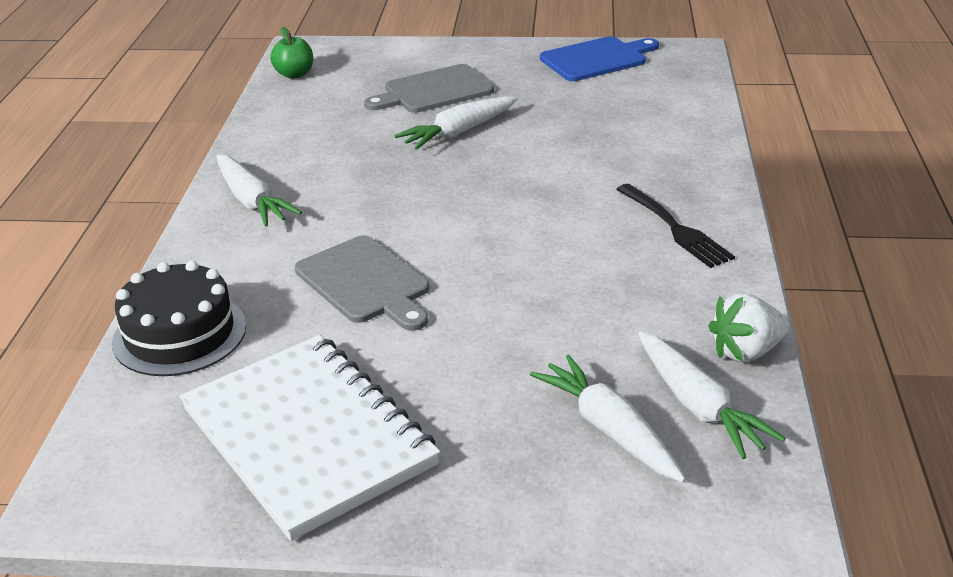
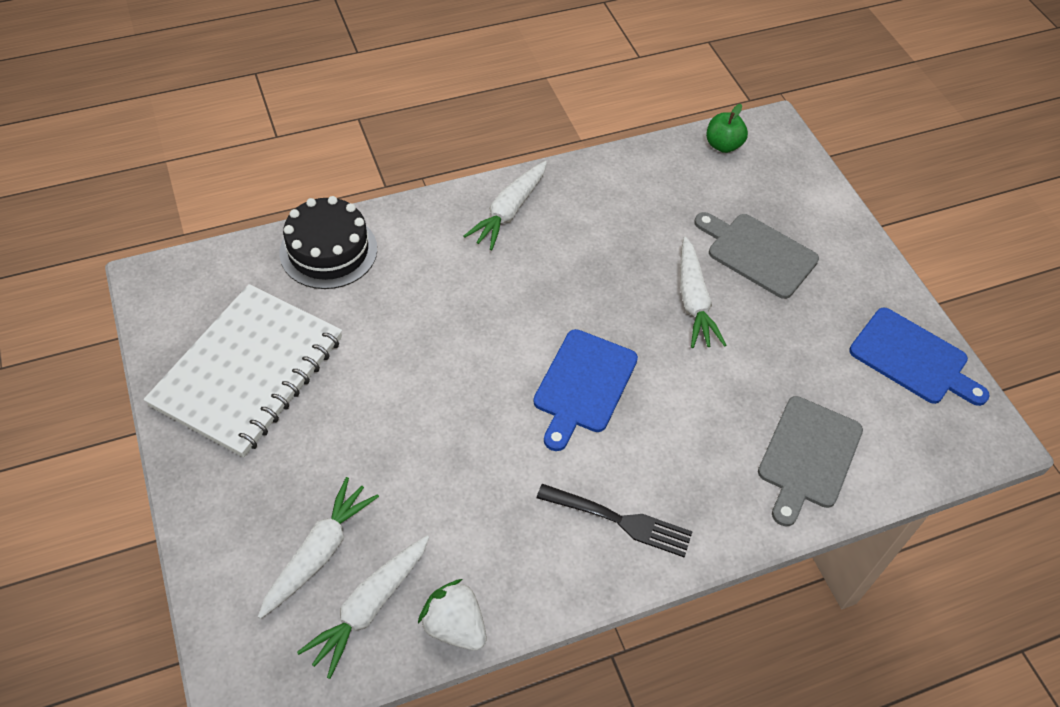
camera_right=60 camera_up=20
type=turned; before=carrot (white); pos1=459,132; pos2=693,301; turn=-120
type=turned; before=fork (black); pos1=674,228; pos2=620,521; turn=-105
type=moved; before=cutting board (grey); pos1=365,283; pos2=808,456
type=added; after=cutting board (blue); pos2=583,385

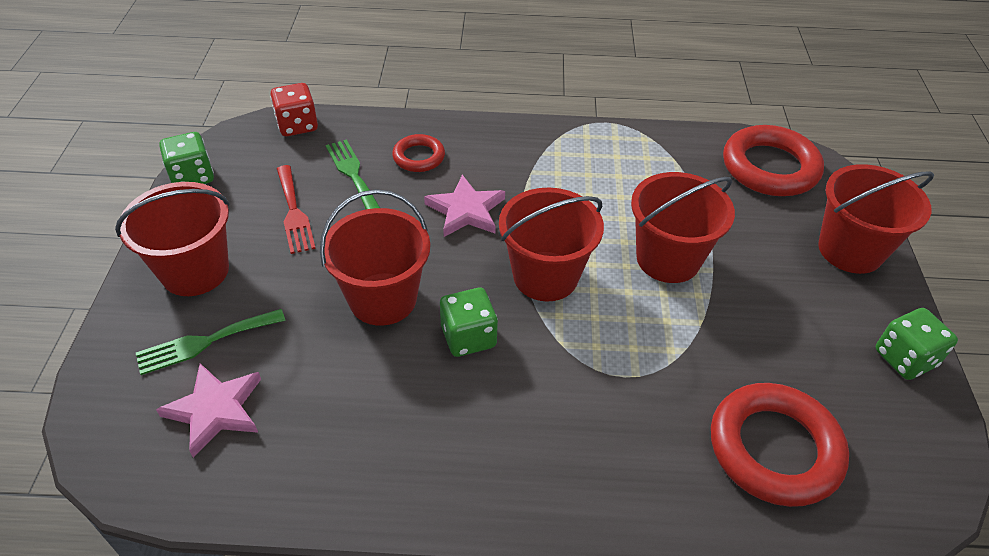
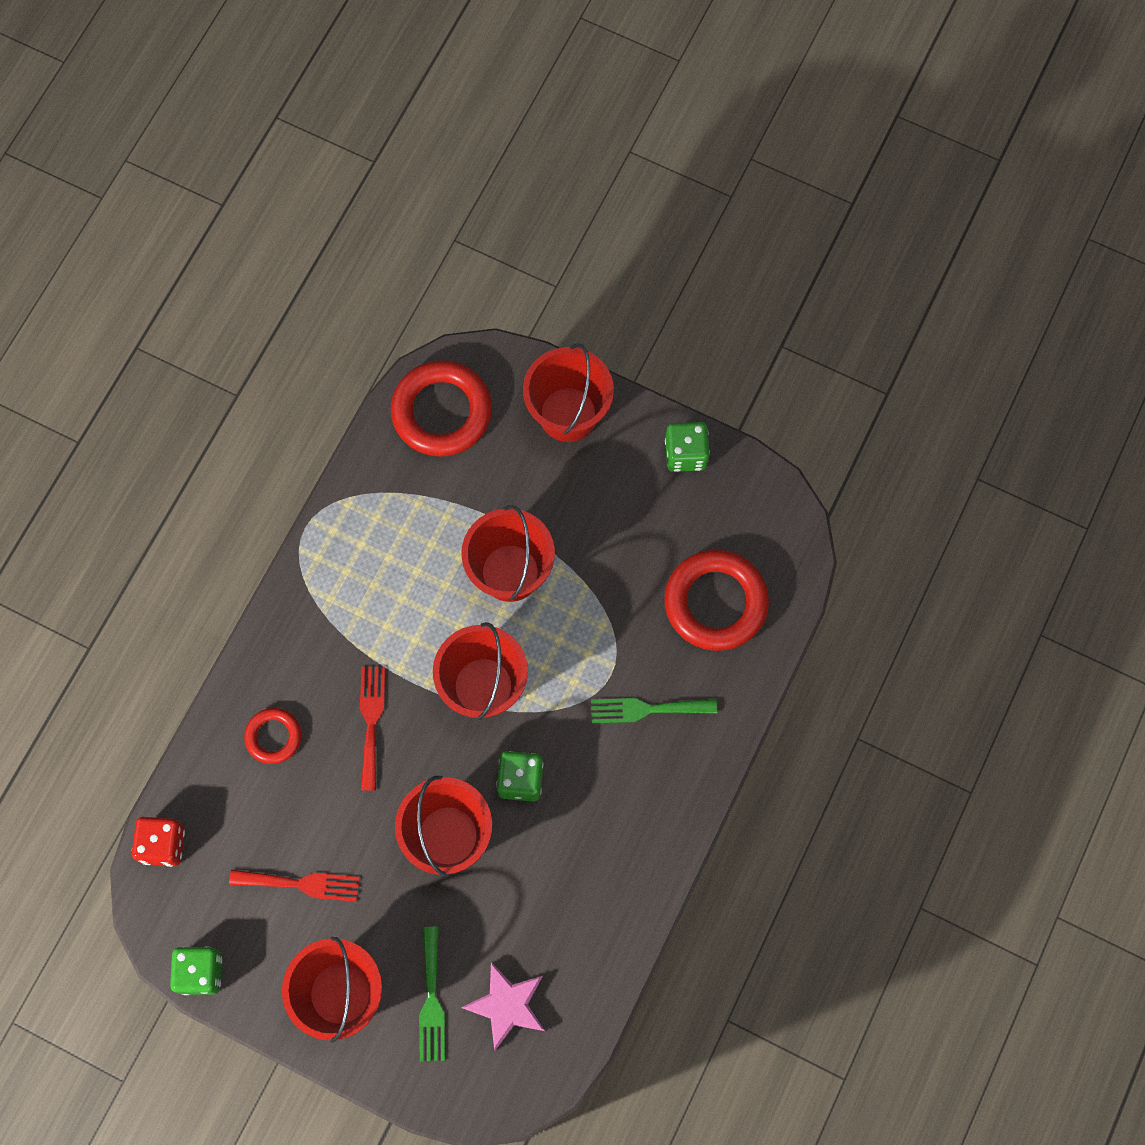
camera_right=-65 camera_up=25
type=moved; before=fork (green); pos1=353,174; pos2=647,709
type=replaced; before=star (pink); after=fork (red); pos1=466,210; pos2=371,721

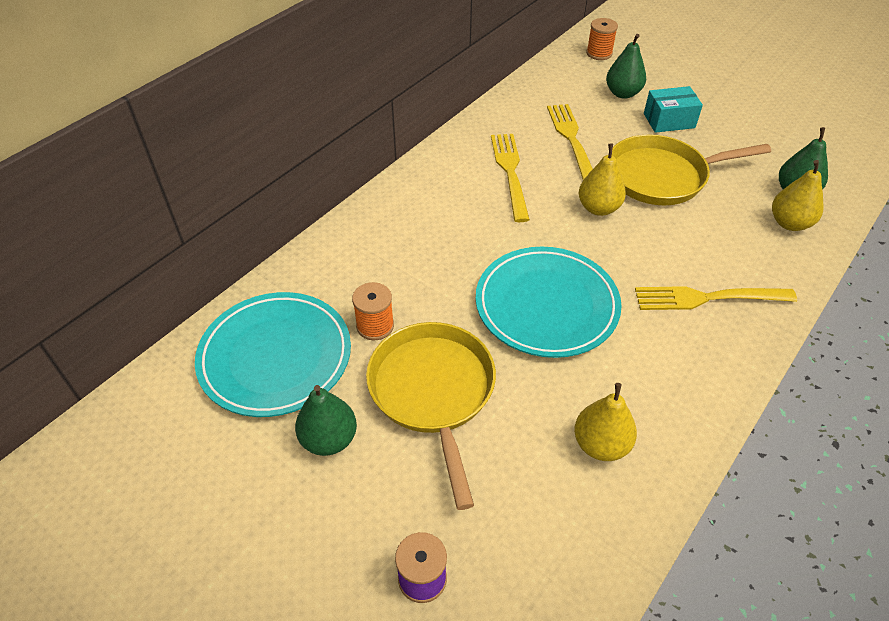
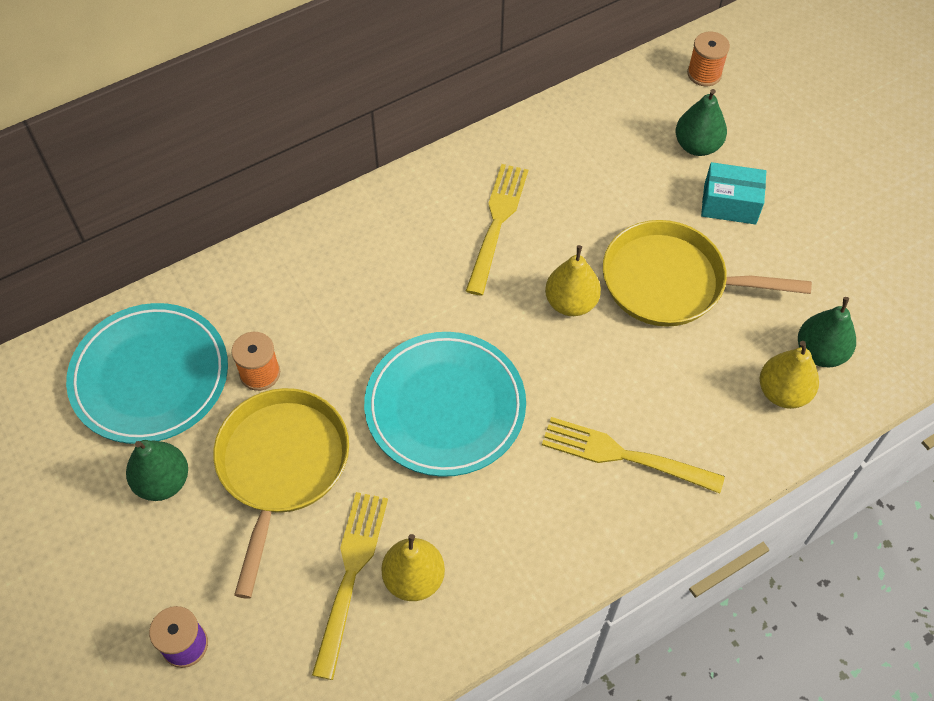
camera_right=20 camera_up=10
type=moved; before=fork (yellow); pos1=571,139; pos2=350,575

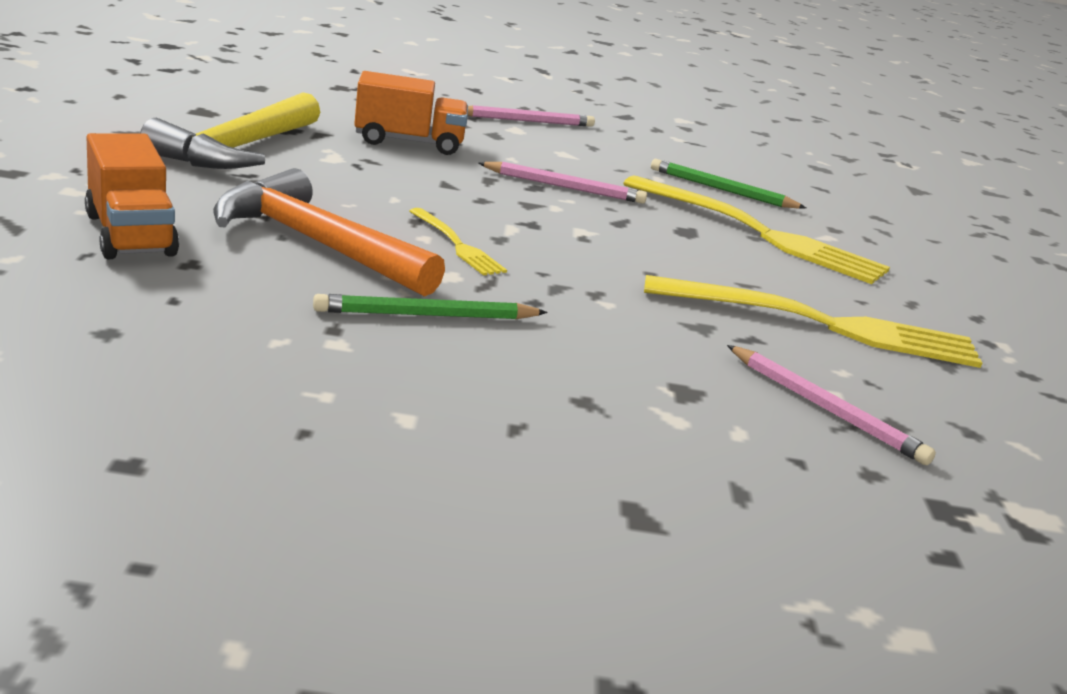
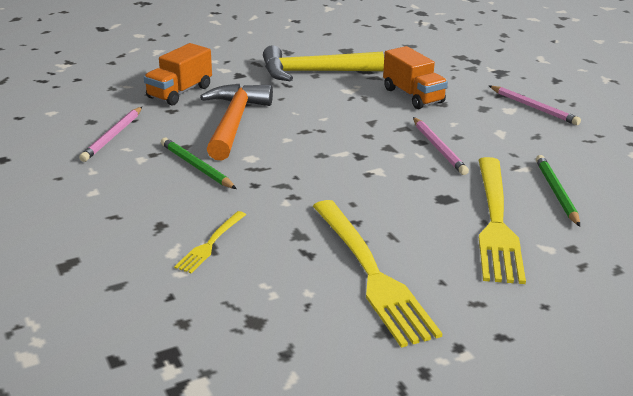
camera_right=65 camera_up=5
type=moved; before=fork (yellow); pos1=458,245; pos2=210,244
type=moved; before=pencil (pink); pos1=825,409; pos2=113,136

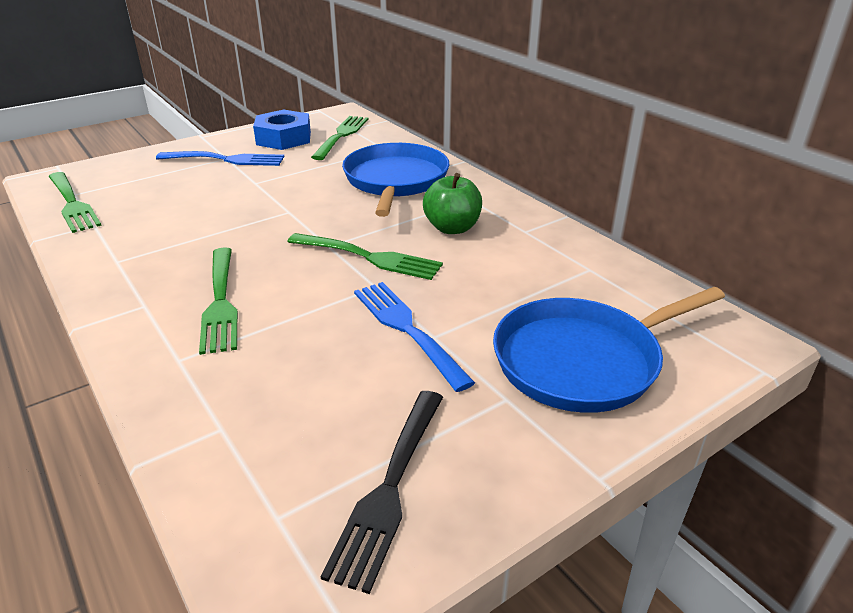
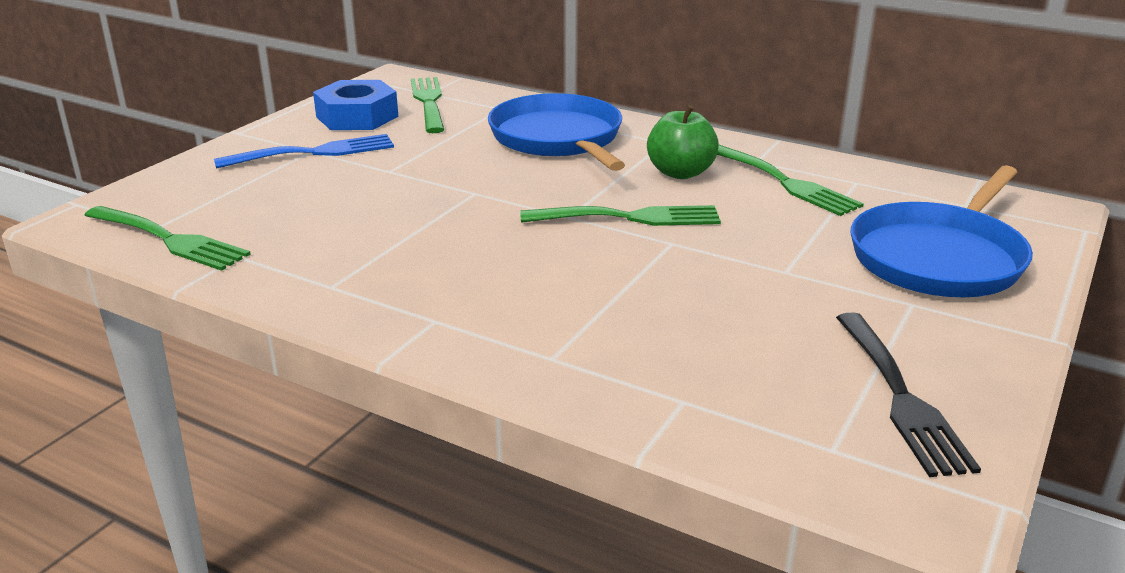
camera_right=-25 camera_up=-5
type=moved; before=fork (green); pos1=220,302; pos2=785,182
type=removed; before=fork (blue); pos1=407,329

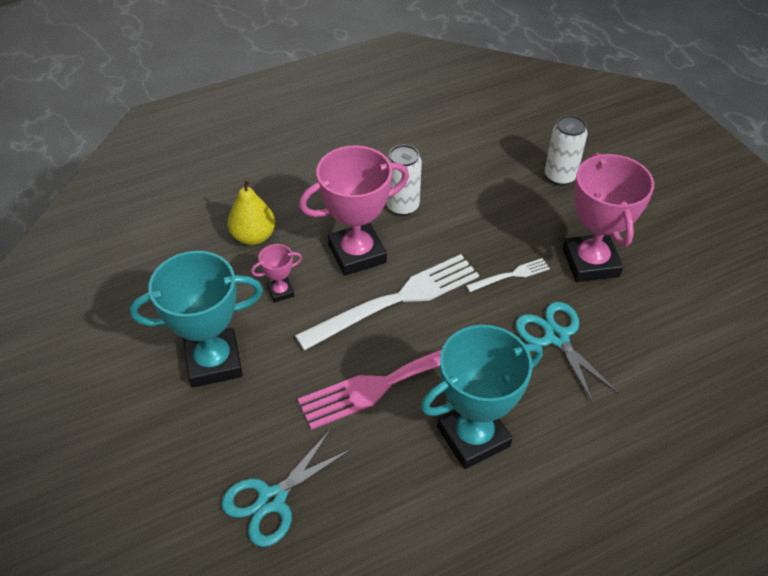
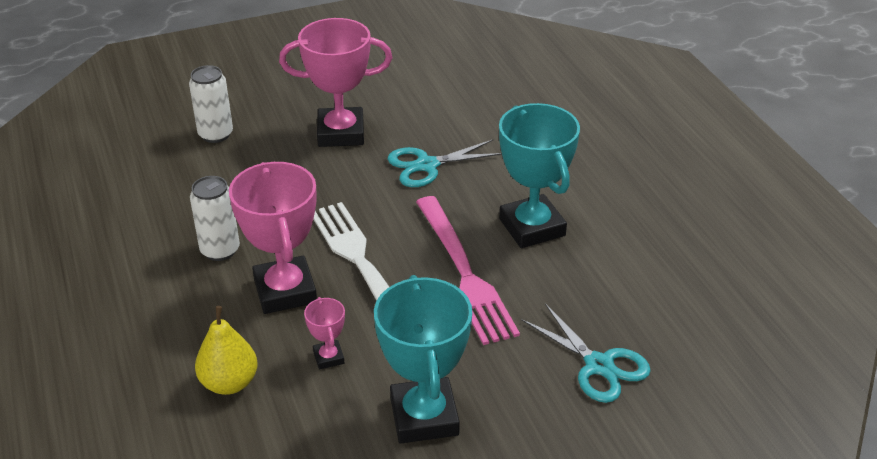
camera_right=-85 camera_up=-10
type=removed; before=fork (white); pos1=510,275

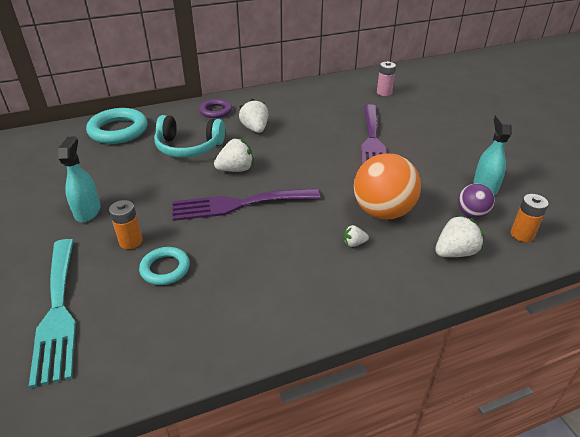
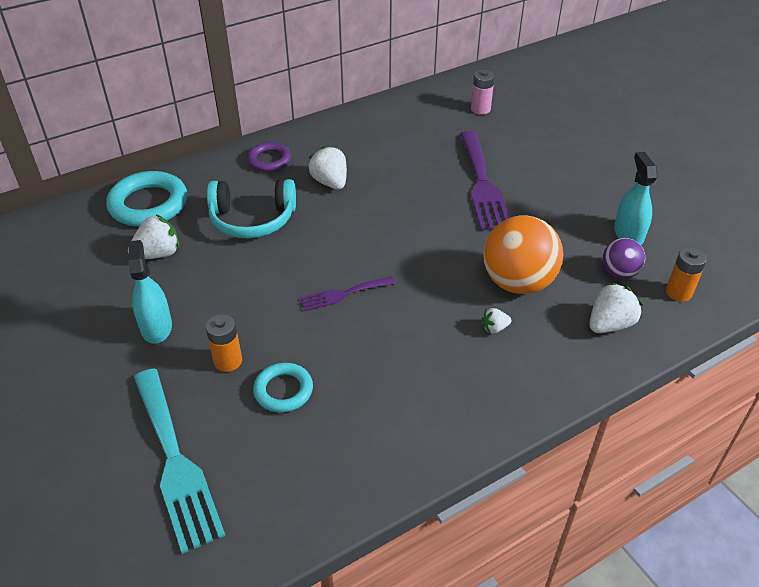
camera_right=-10 camera_up=5
type=moved; before=strawberry (white); pos1=236,169; pos2=158,254
type=resized; before=fork (purple); pos1=238,204; pos2=343,294; scale=0.54

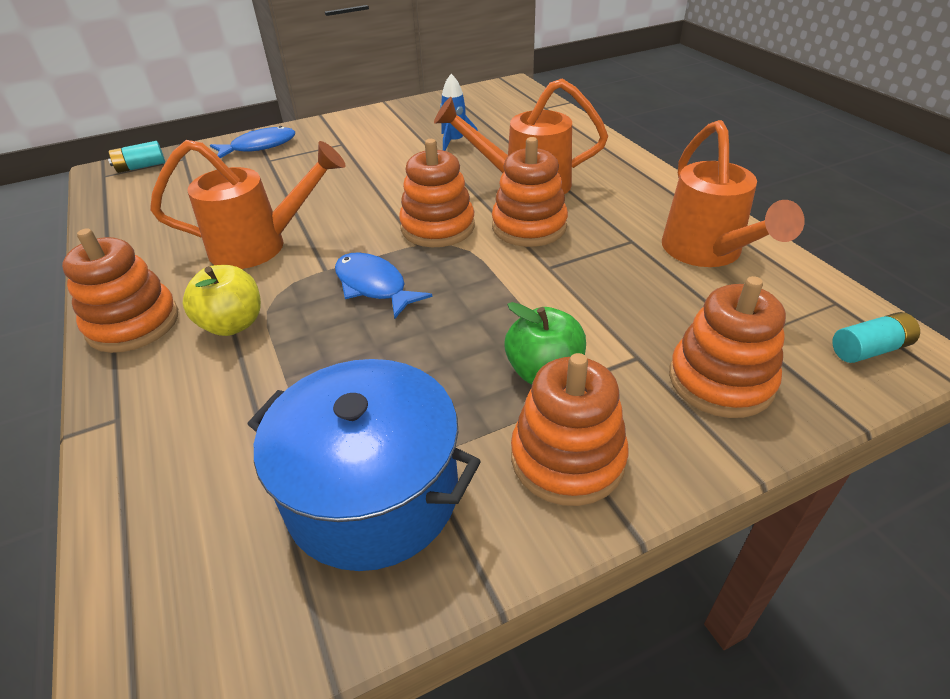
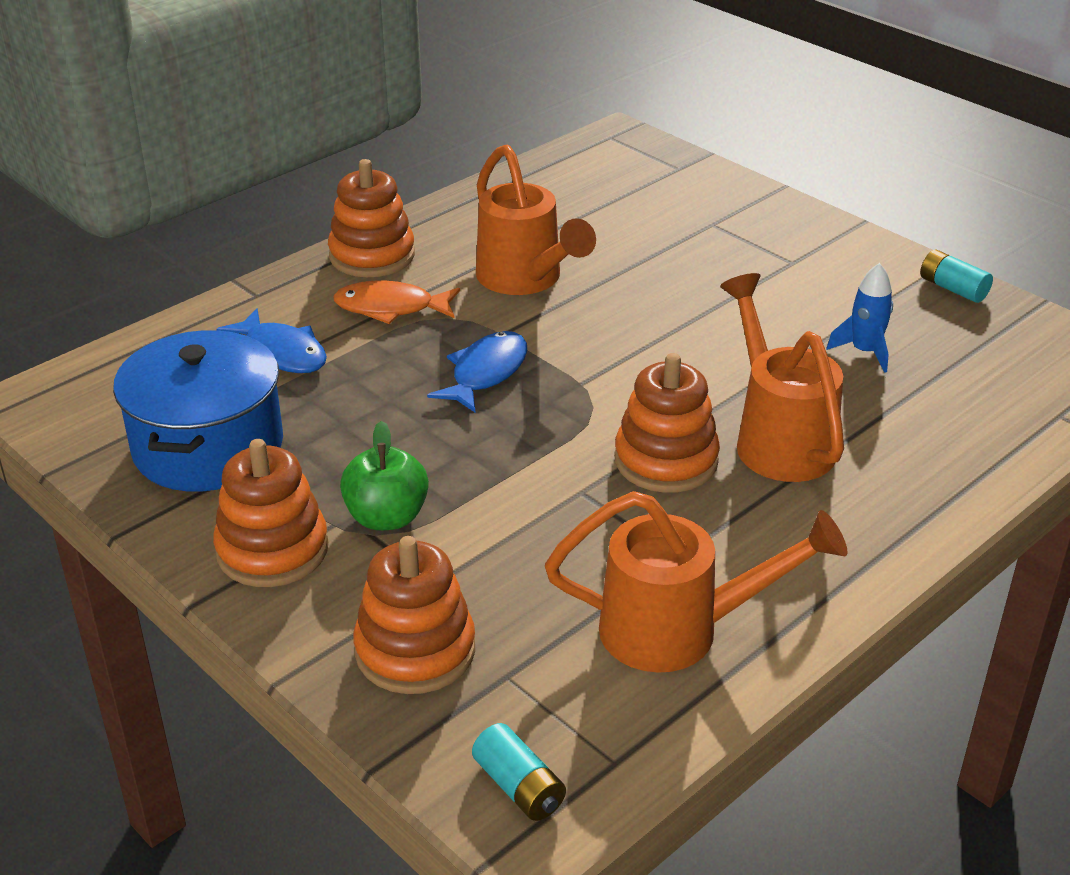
camera_right=70 camera_up=-5
type=turned; before=watering can (orange); pos1=708,253; pos2=680,630; turn=-150
type=moved; before=fish (blue); pos1=259,146; pos2=282,353
type=removed; before=stacking toy (orange); pos1=438,227
type=moved; before=battery (turquoise); pos1=141,167; pos2=952,288
type=replaced; before=apple (yellow); after=fish (orange); pos1=233,324; pos2=391,308

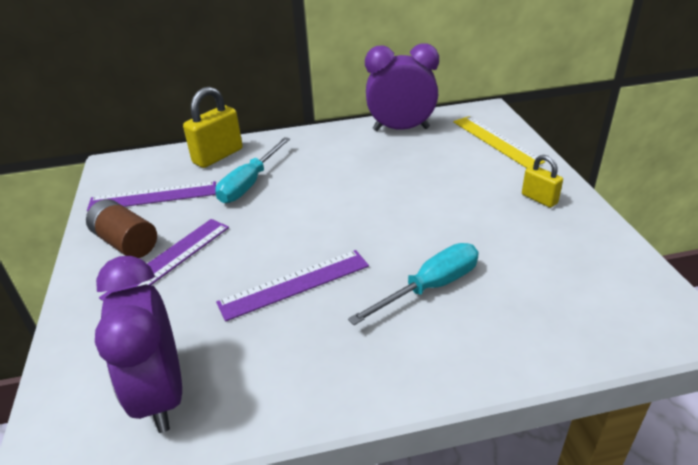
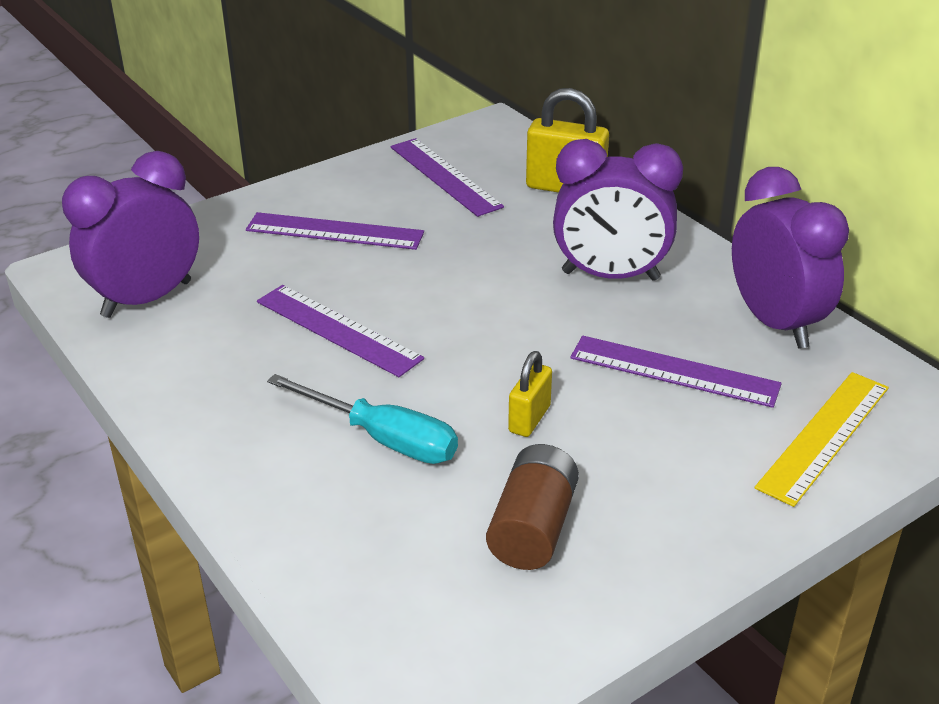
camera_right=65 camera_up=0
type=removed; before=screwdriver (turquoise); pos1=249,183
type=moved; before=padlock (yellow); pos1=539,199; pos2=529,419
type=moved; before=battery (brown); pos1=126,243; pos2=532,528
type=added; after=clock (purple); pos2=610,276
type=added; after=ruler (purple); pos2=674,371

